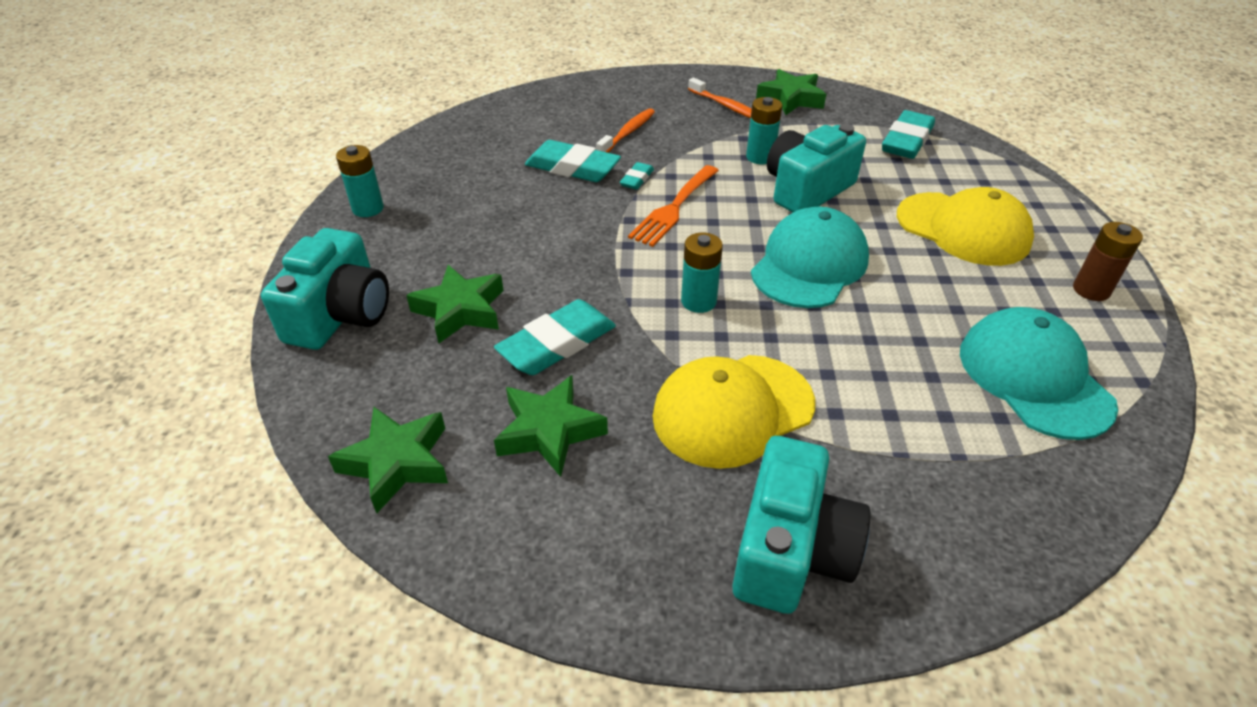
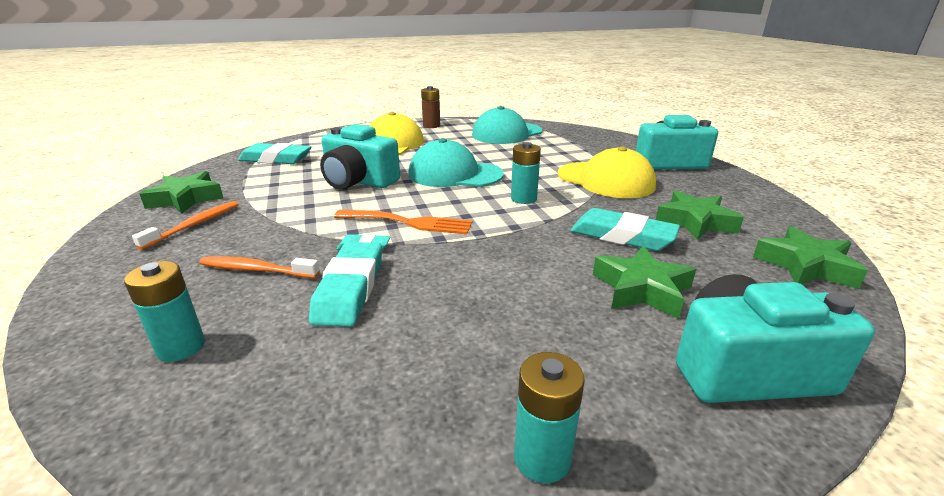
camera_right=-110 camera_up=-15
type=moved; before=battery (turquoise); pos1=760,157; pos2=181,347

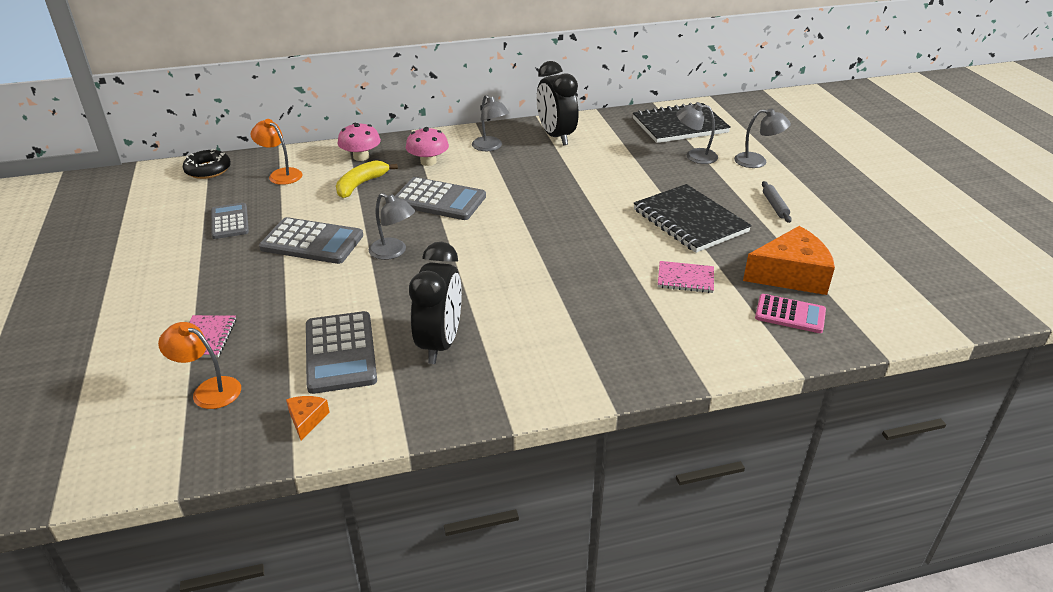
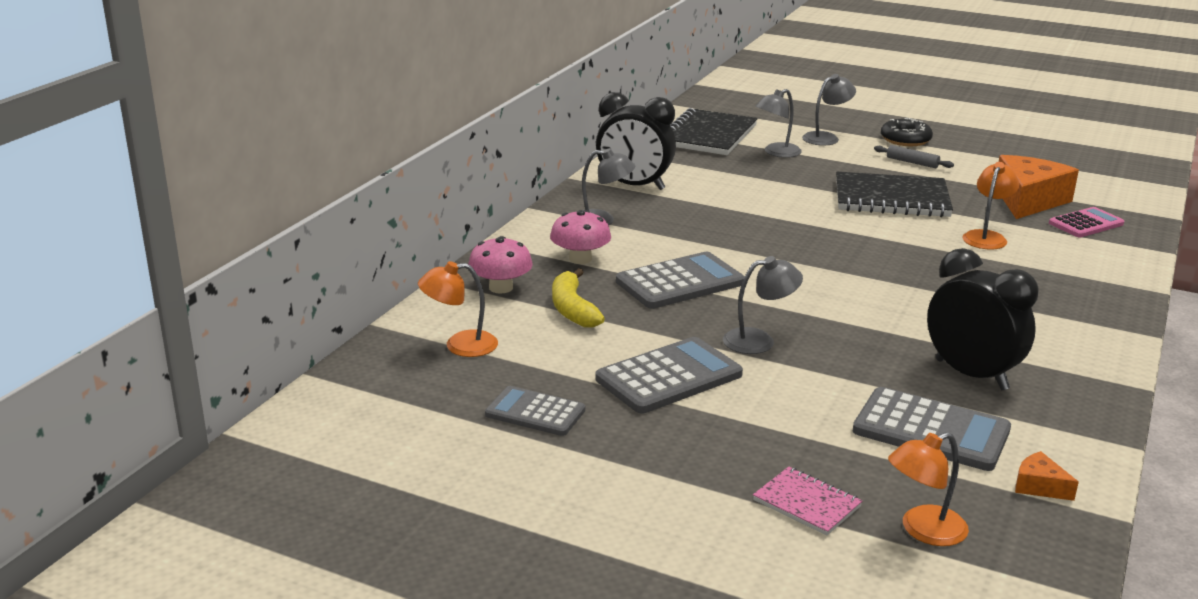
camera_right=-50 camera_up=-10
type=moved; before=donut (black); pos1=208,170; pos2=905,139
type=replaced; before=notebook (pink); after=lamp (orange); pos1=685,279; pos2=986,237

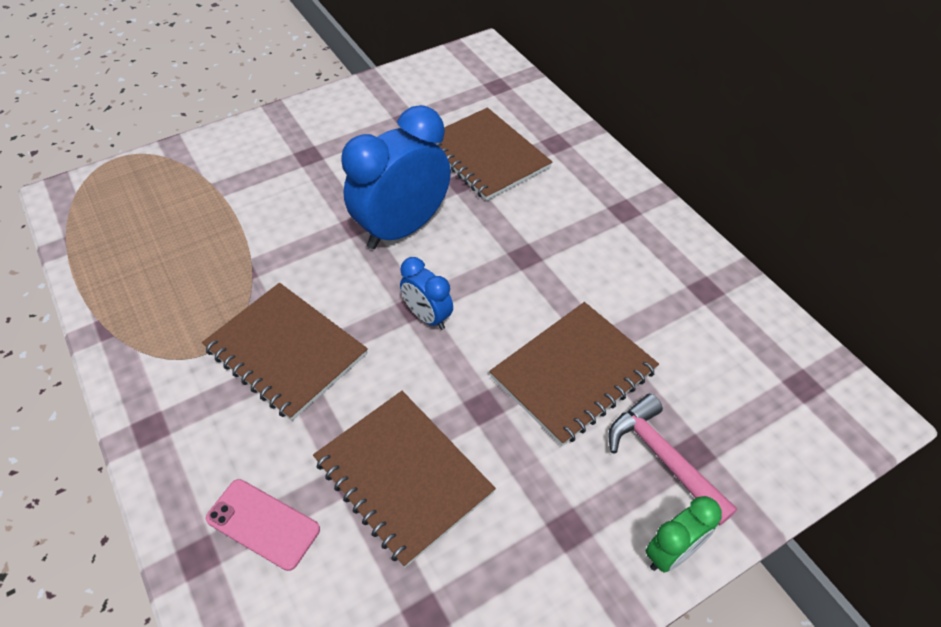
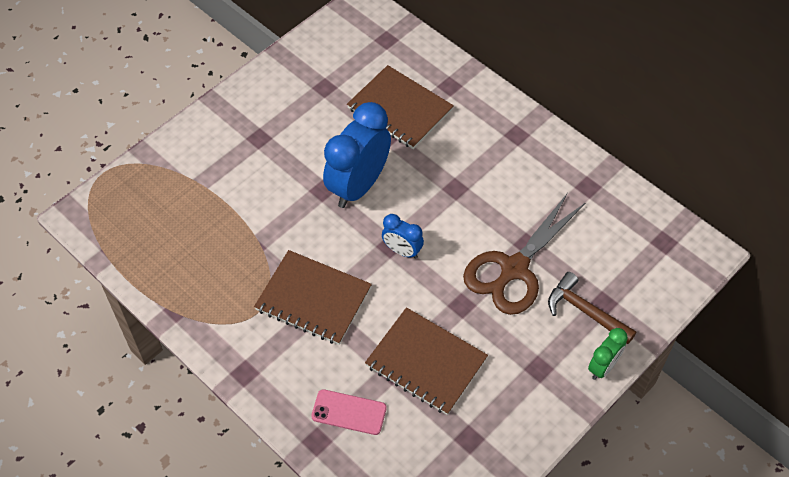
camera_right=-15 camera_up=5
type=replaced; before=notebook (brown); after=scissors (brown); pos1=573,373; pos2=514,269
type=recoloured; before=hammer (pink); after=hammer (brown); pos1=663,458; pos2=585,311

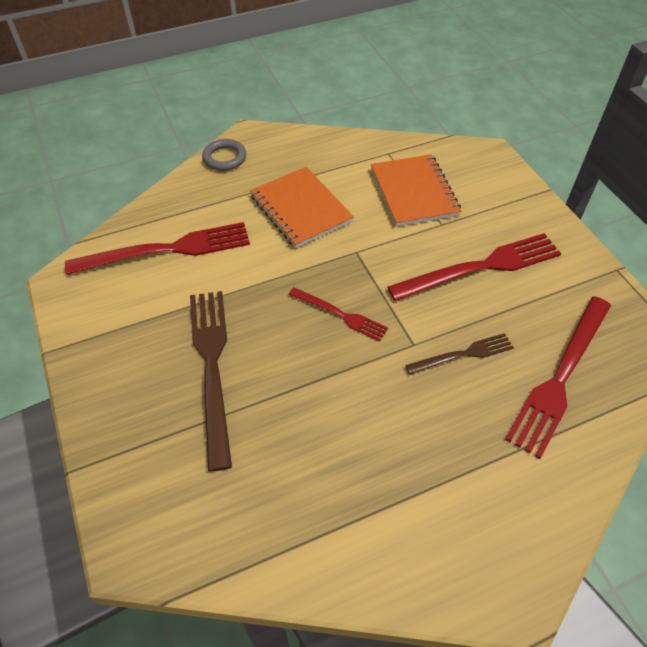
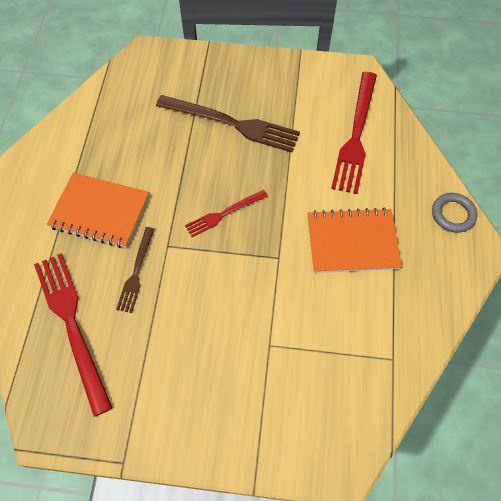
camera_right=120 camera_up=10
type=moved; before=notebook (orange); pos1=414,192; pos2=100,211
type=removed; before=fork (red); pos1=481,267

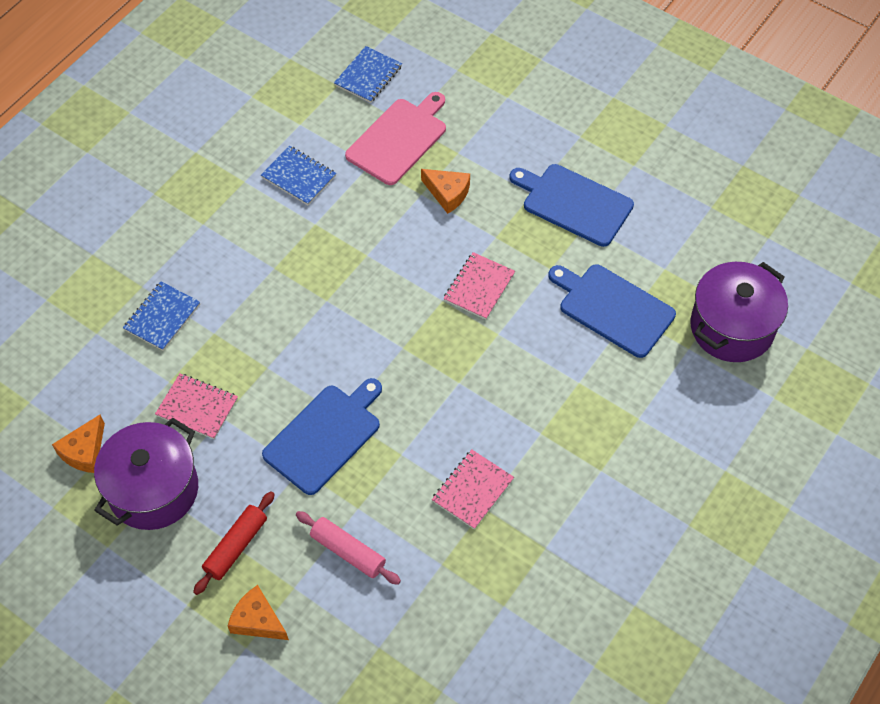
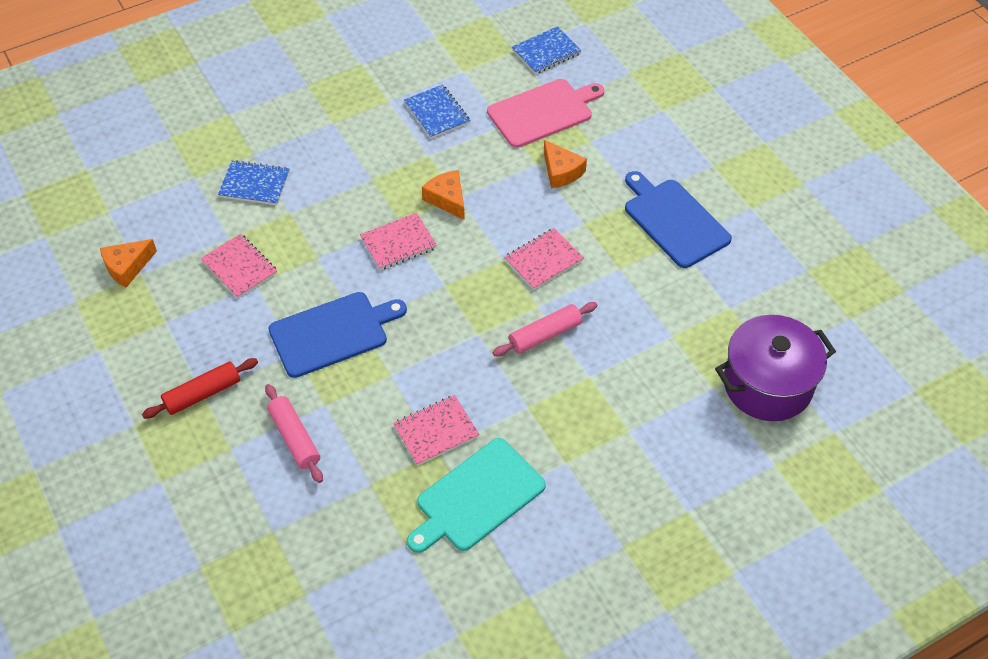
camera_right=25 camera_up=-5
type=removed; before=cutting board (blue); pos1=613,308
type=turned; before=notebook (blue); pos1=162,317; pos2=254,184; turn=45
type=removed; before=pot (purple); pos1=153,490
type=moved; before=cheese (orange); pos1=257,620; pos2=447,199
type=added; after=notebook (pink); pos2=398,243
type=added; after=rolling pin (pink); pos2=545,335
type=added; after=cutting board (turquoise); pos2=476,497

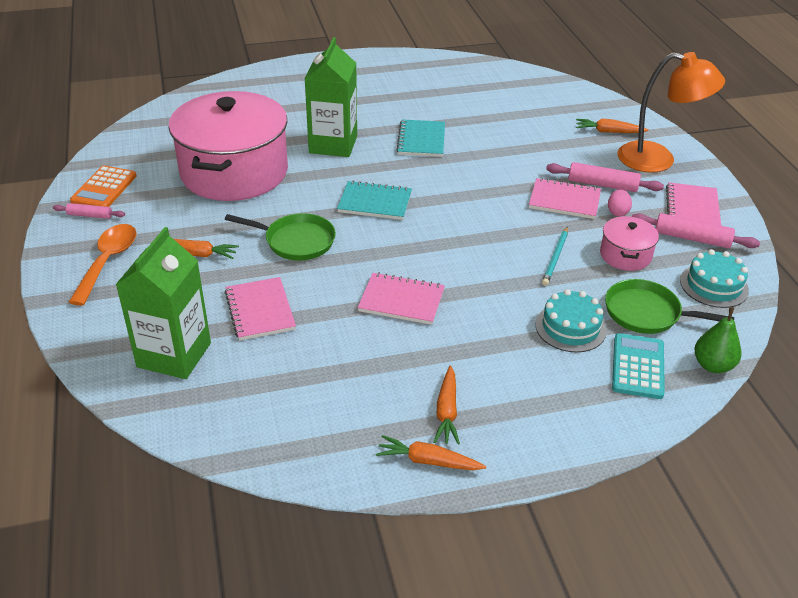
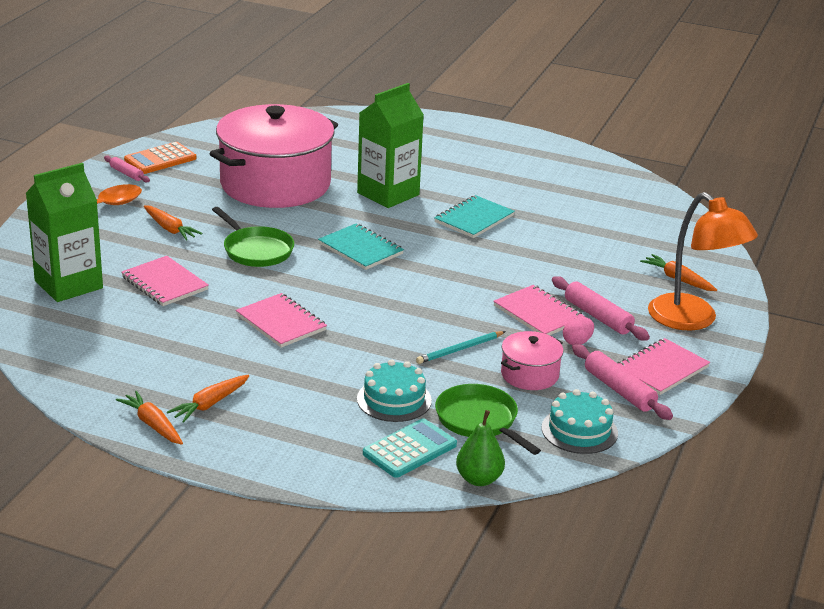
camera_right=35 camera_up=-10
type=turned; before=notebook (pink); pos1=260,310; pos2=164,283; turn=-60

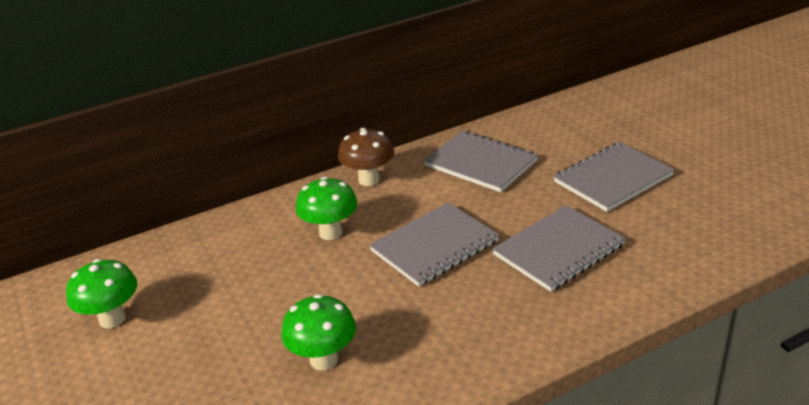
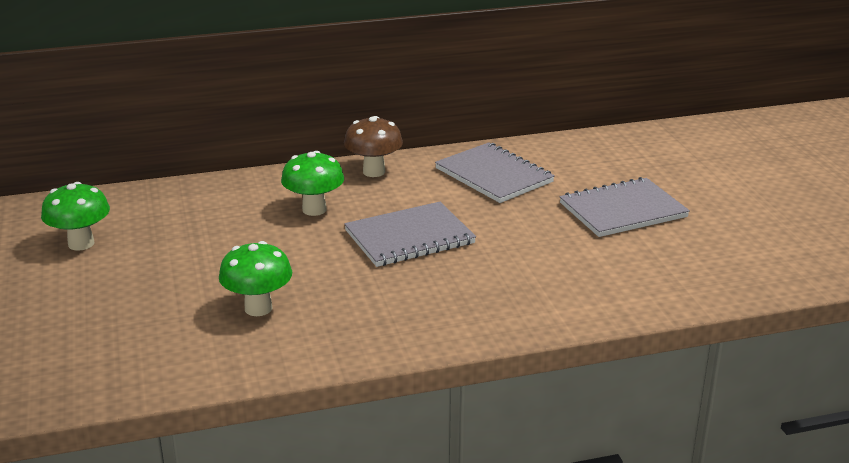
camera_right=10 camera_up=-5
type=removed; before=notebook (grey); pos1=559,250

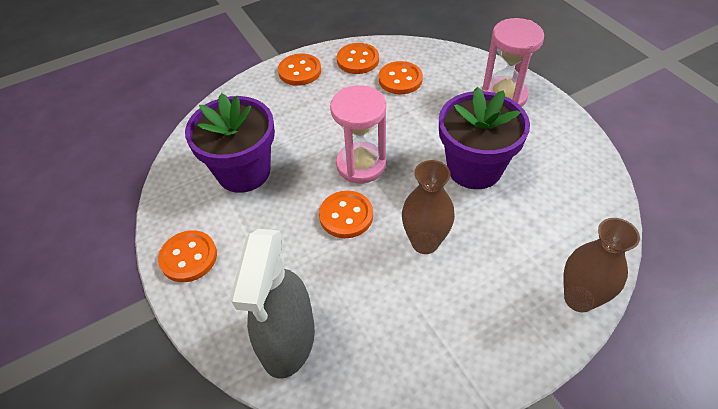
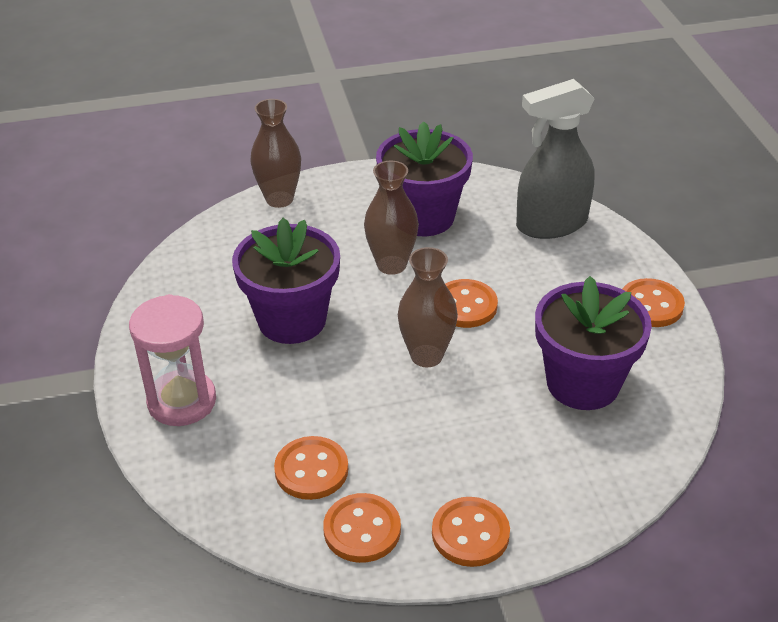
camera_right=-165 camera_up=-10
type=replaced; before=hourglass (pink); after=vase (brown); pos1=361,165; pos2=426,356
type=turned; before=spray bottle (grey); pos1=288,341; pos2=551,224; turn=-135
type=added; after=flower pot (purple); pos2=423,217

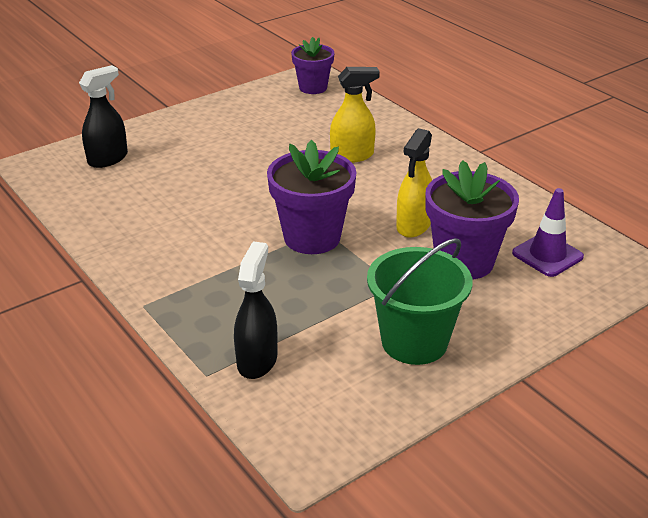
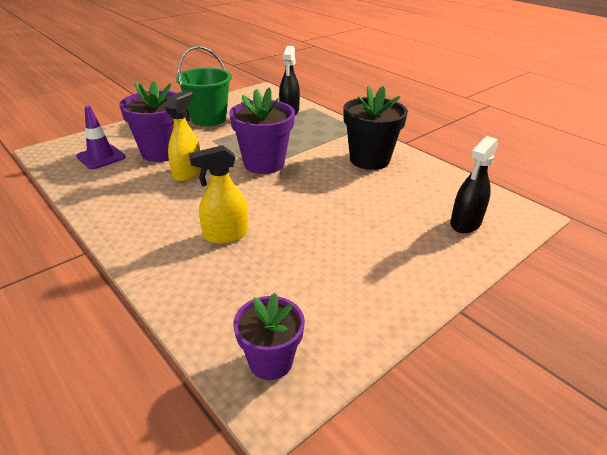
camera_right=175 camera_up=0
type=added; after=flower pot (black); pos2=369,160

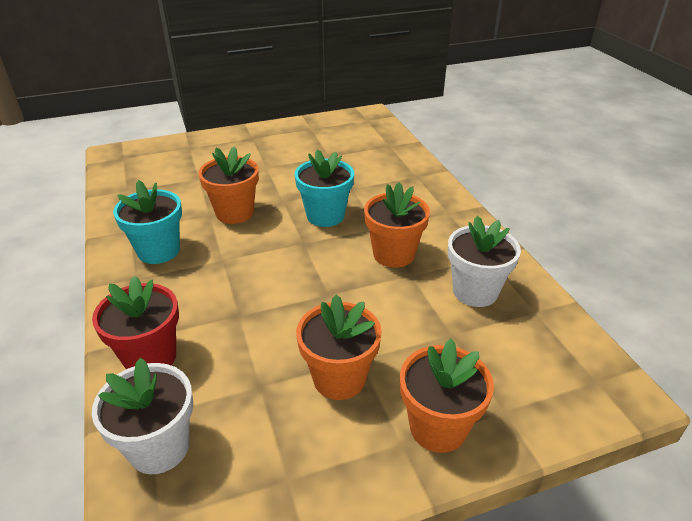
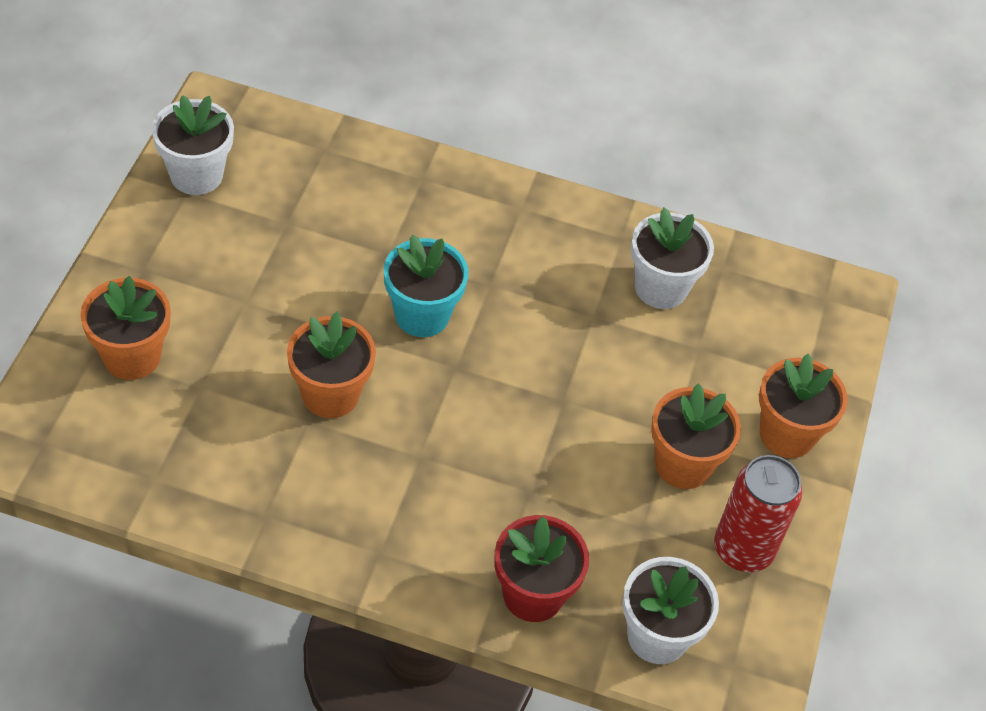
camera_right=-60 camera_up=15
type=removed; before=flower pot (turquoise); pos1=159,251
type=moved; before=flower pot (orange); pos1=393,254; pos2=131,356
type=added; after=flower pot (white); pos2=196,175
type=added; after=can (red); pos2=743,549

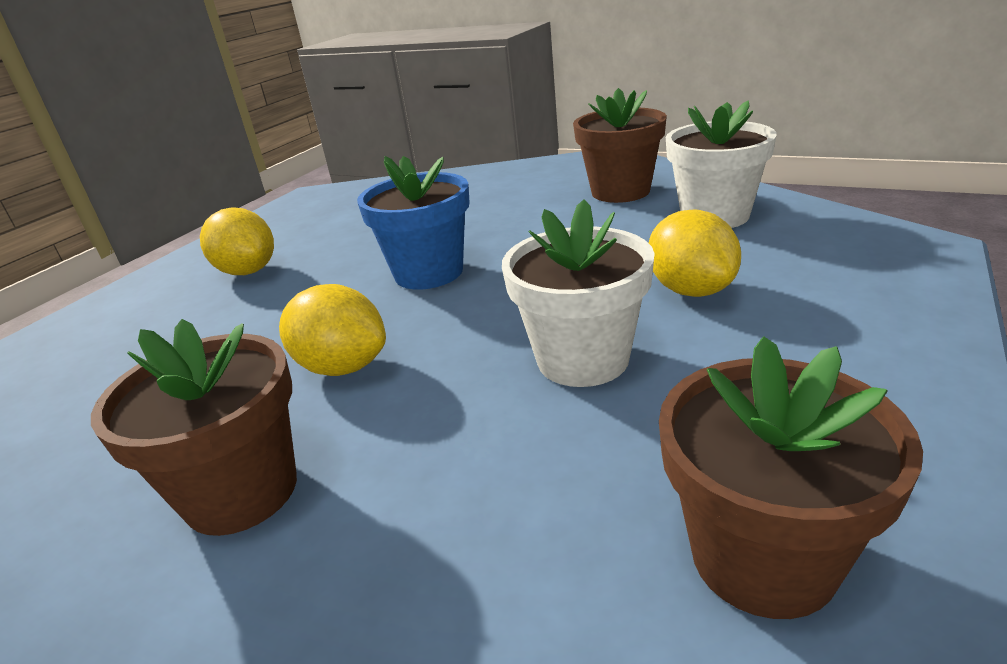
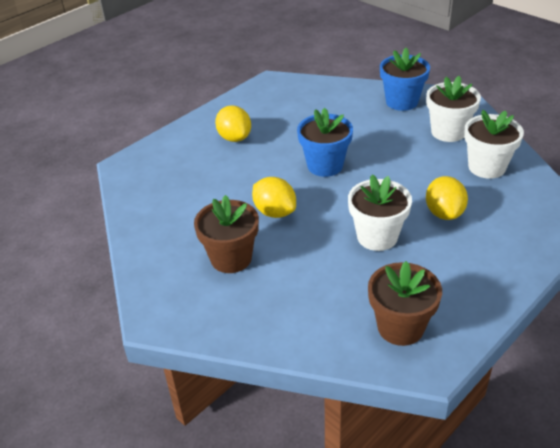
camera_right=15 camera_up=10
type=recoloured; before=flower pot (brown); after=flower pot (white); pos1=620,191; pos2=448,132
type=added; after=flower pot (blue); pos2=401,102

